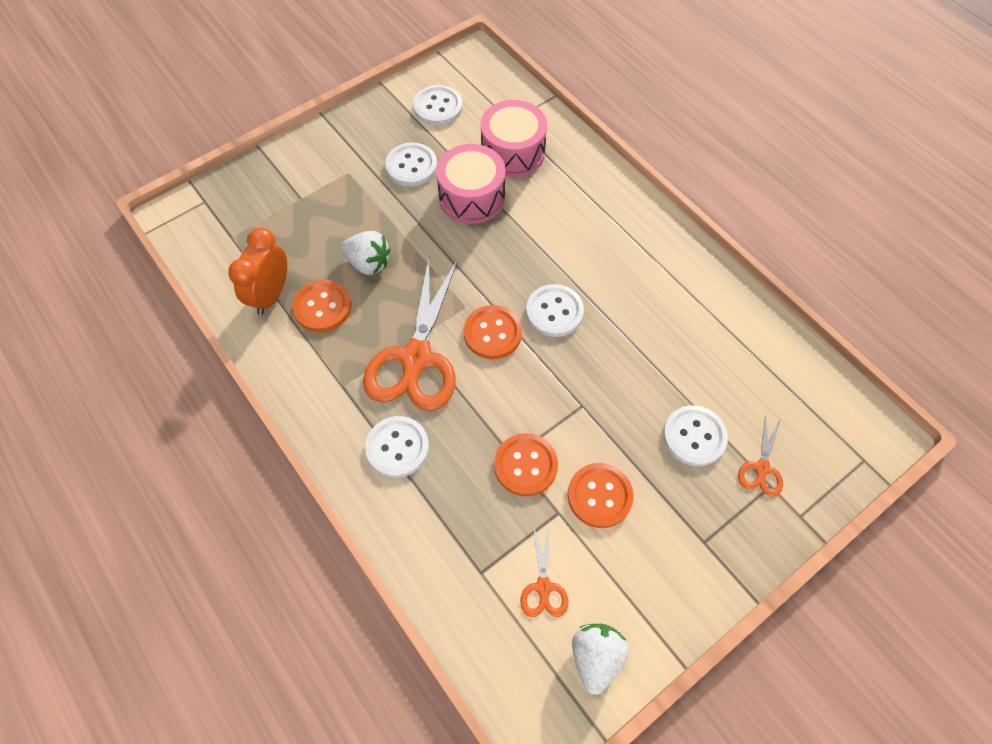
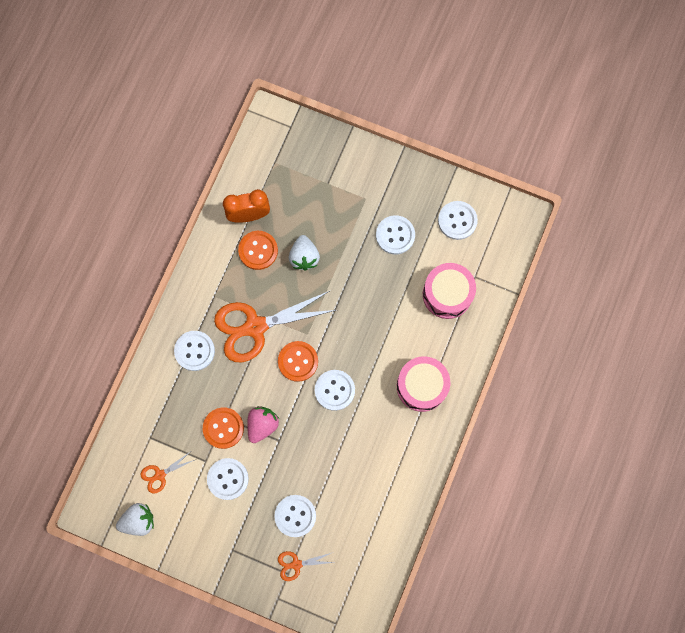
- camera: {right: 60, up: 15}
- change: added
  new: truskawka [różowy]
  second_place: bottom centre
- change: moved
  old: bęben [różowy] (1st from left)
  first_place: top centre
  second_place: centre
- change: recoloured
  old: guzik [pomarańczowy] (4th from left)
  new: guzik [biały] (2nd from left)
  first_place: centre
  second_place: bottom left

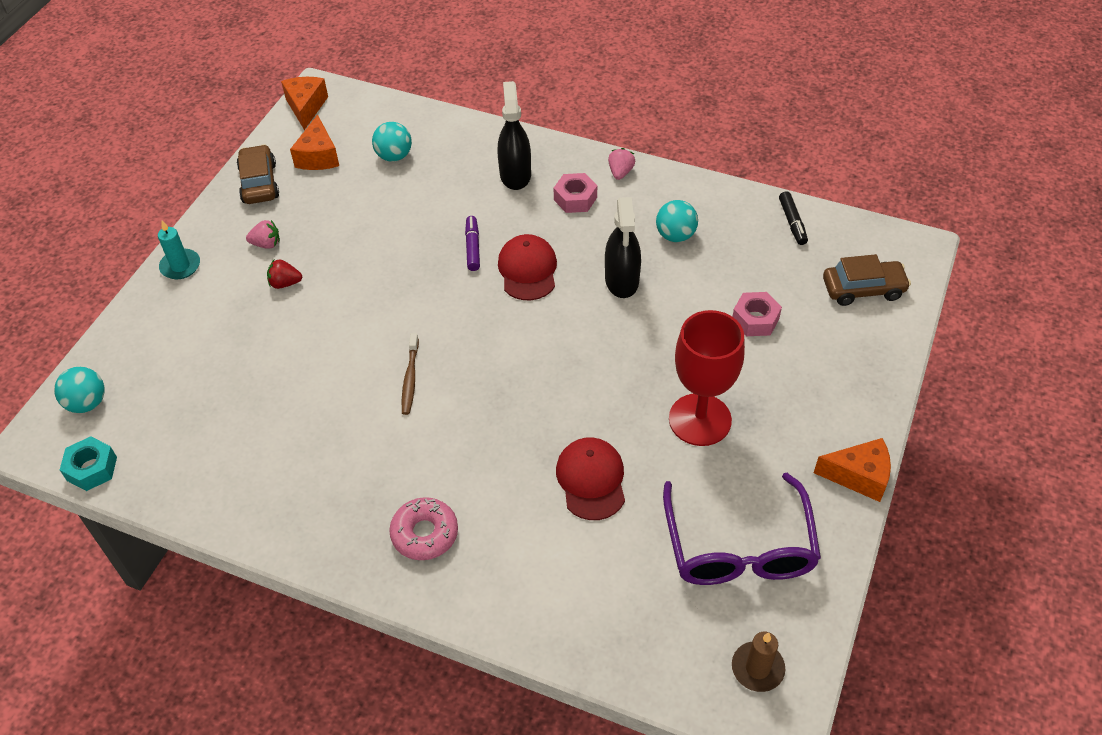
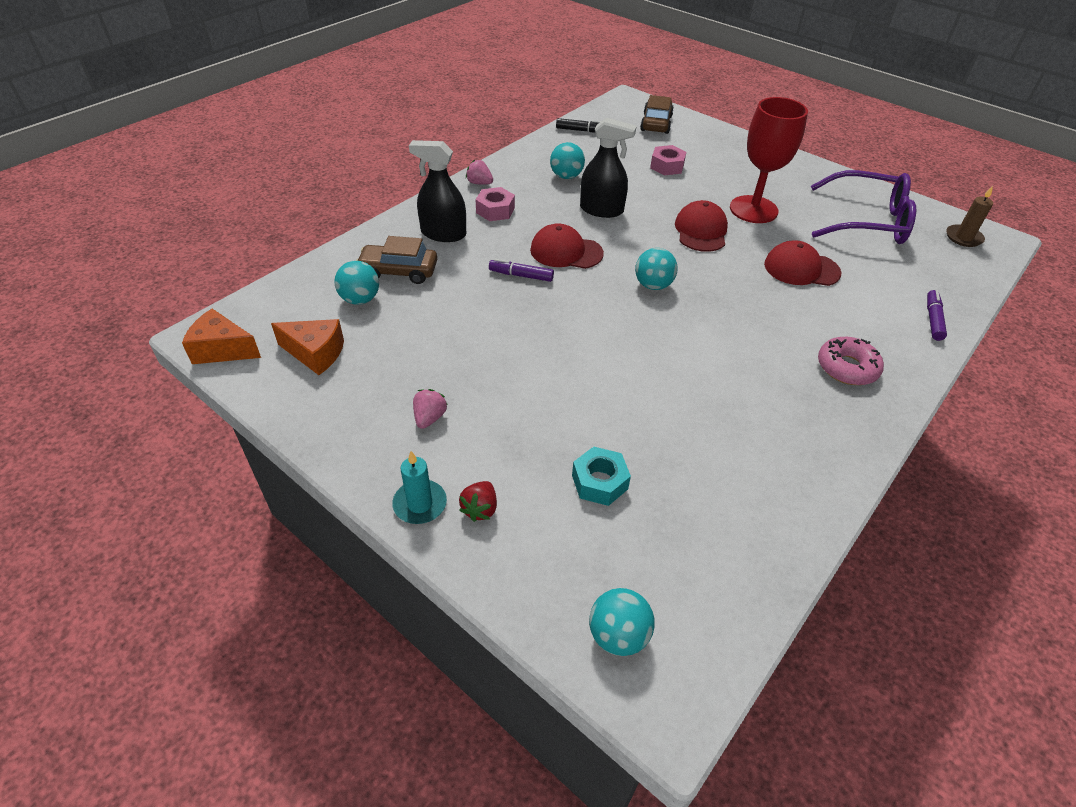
- camera: {right: -75, up: -5}
- change: removed
  old: szczoteczka do zębów [brązowy]
  first_place: centre
- change: removed
  old: ser [pomarańczowy] (3rd from left)
  first_place: middle right
- change: added
  new: piłka [turkusowy] (4th from left)
  second_place: centre
- change: added
  new: czapka [czerwony] (2nd from left)
  second_place: top centre
- change: added
  new: flamaster [fioletowy] (2nd from left)
  second_place: middle right
- change: moved
  old: nakrętka [turkusowy]
  first_place: middle left
  second_place: centre
- change: moved
  old: samochód [brązowy] (1st from left)
  first_place: top left
  second_place: top centre
- change: moved
  old: truskawka [czerwony]
  first_place: middle left
  second_place: centre

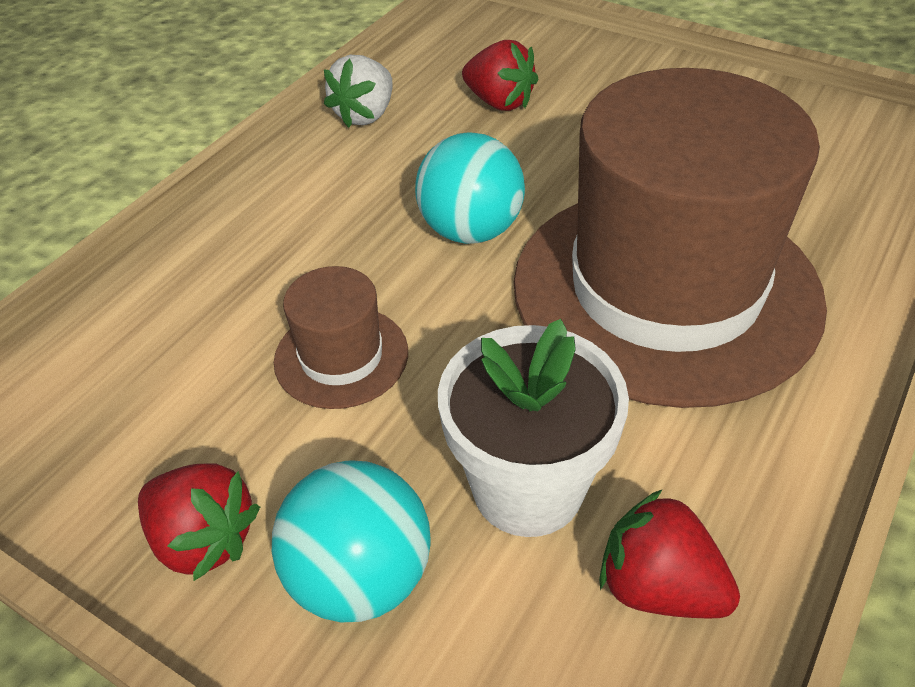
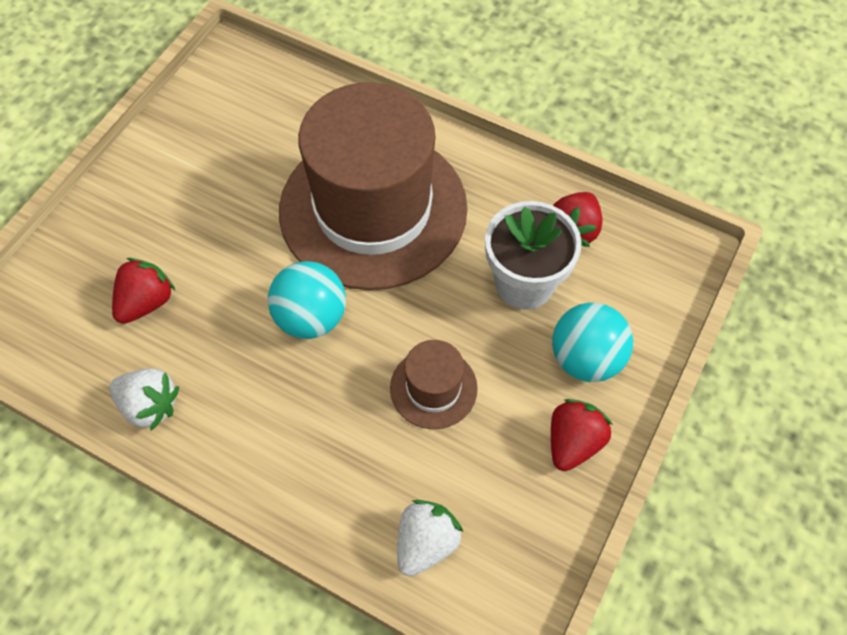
- camera: {right: -95, up: 15}
- change: added
  new: truskawka [biały] (2nd from left)
  second_place: bottom centre

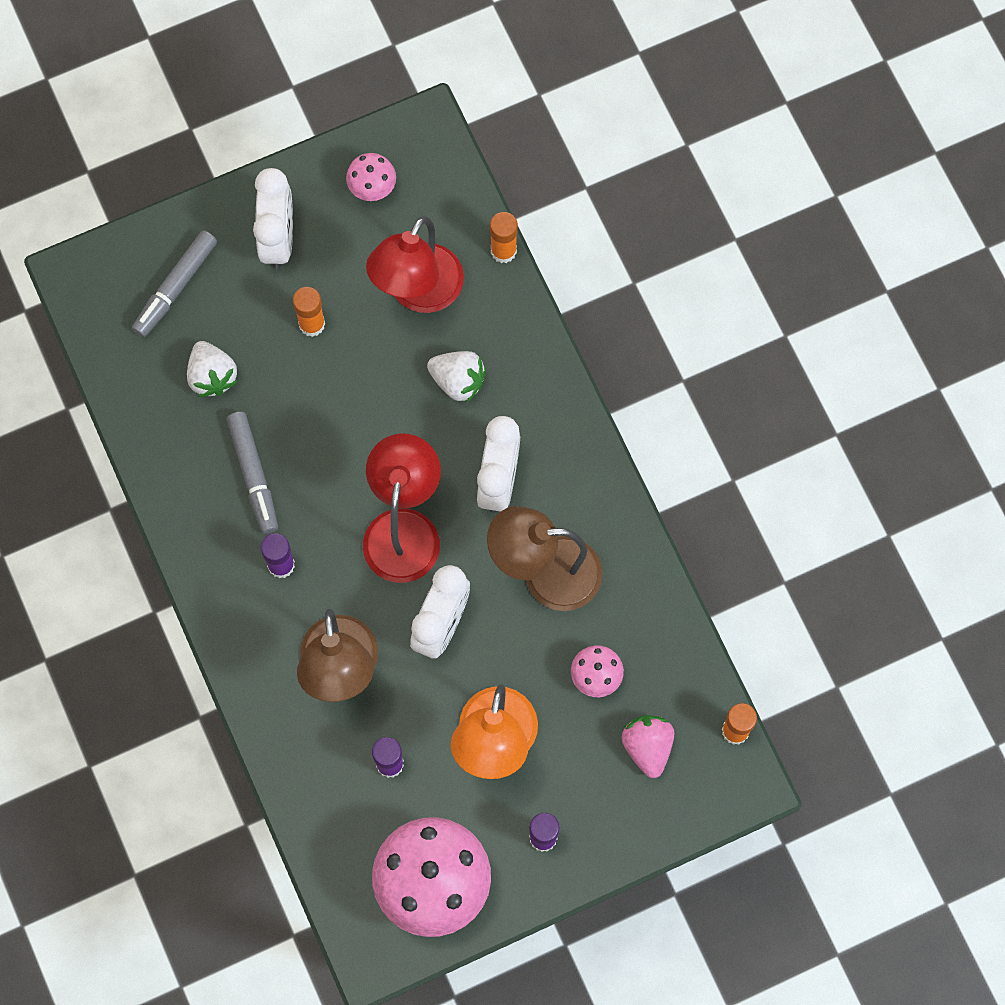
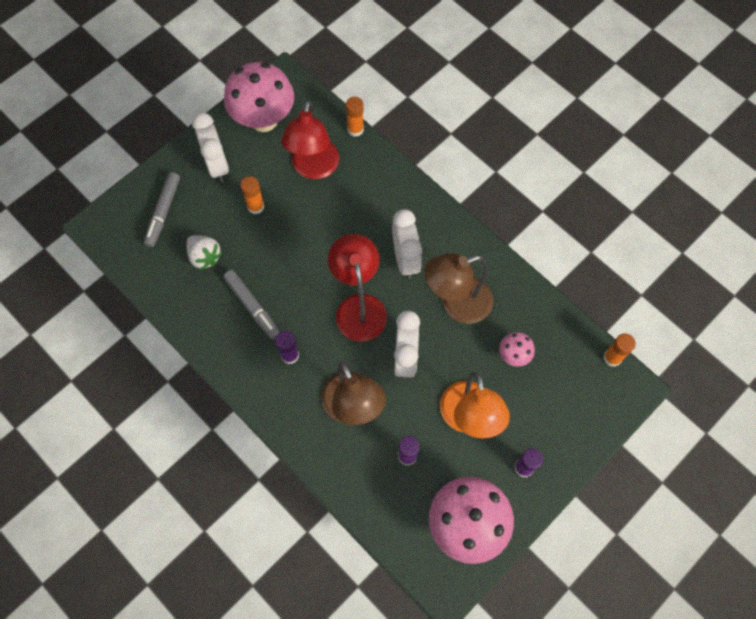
- camera: {right: -20, up: -5}
- change: removed
  old: truskawka [biały] (2nd from left)
  first_place: centre
- change: removed
  old: truskawka [różowy]
  first_place: bottom centre
- change: resized
  old: grzyb [różowy] (1st from left)
  first_place: top centre
  second_place: top centre
  factor: 2.17

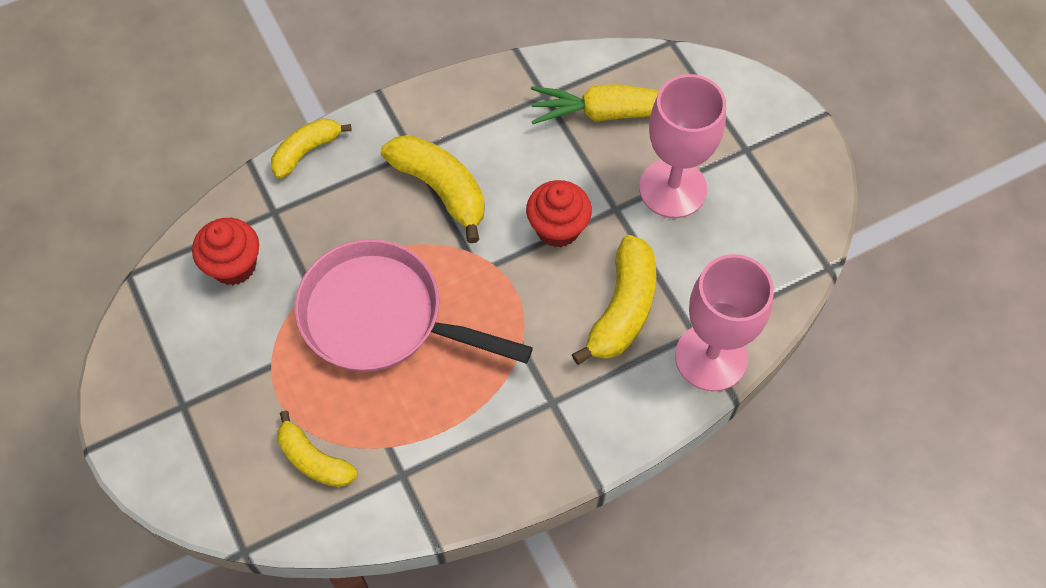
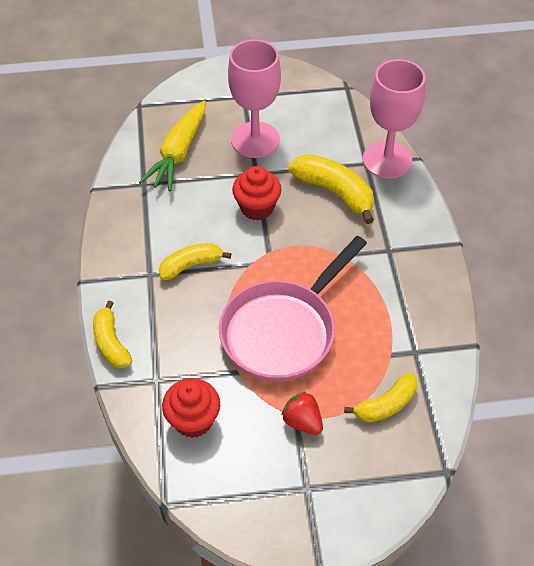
- camera: {right: -70, up: -10}
- change: added
  new: truskawka [czerwony]
  second_place: bottom centre
- change: resized
  old: banan [żółty] (3rd from left in the first image)
  first_place: top centre
  second_place: centre
  factor: 0.65

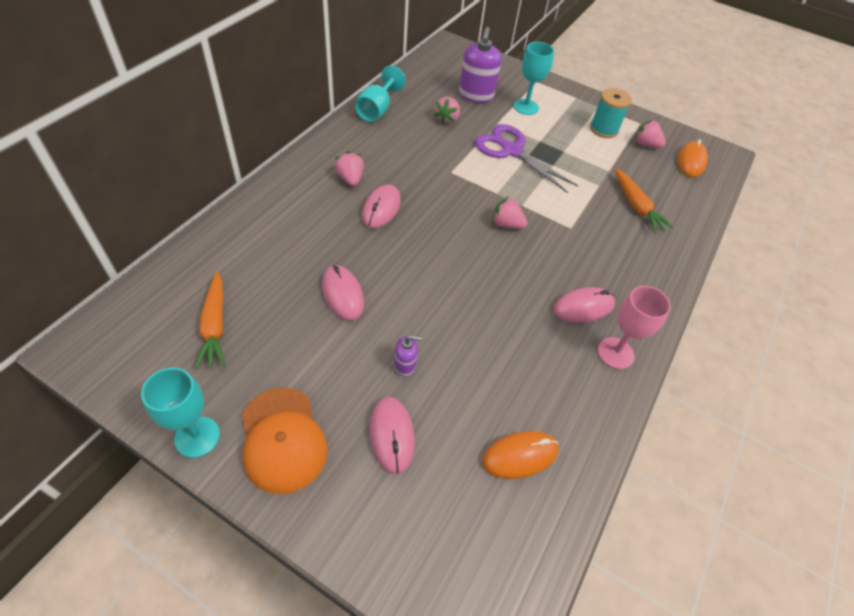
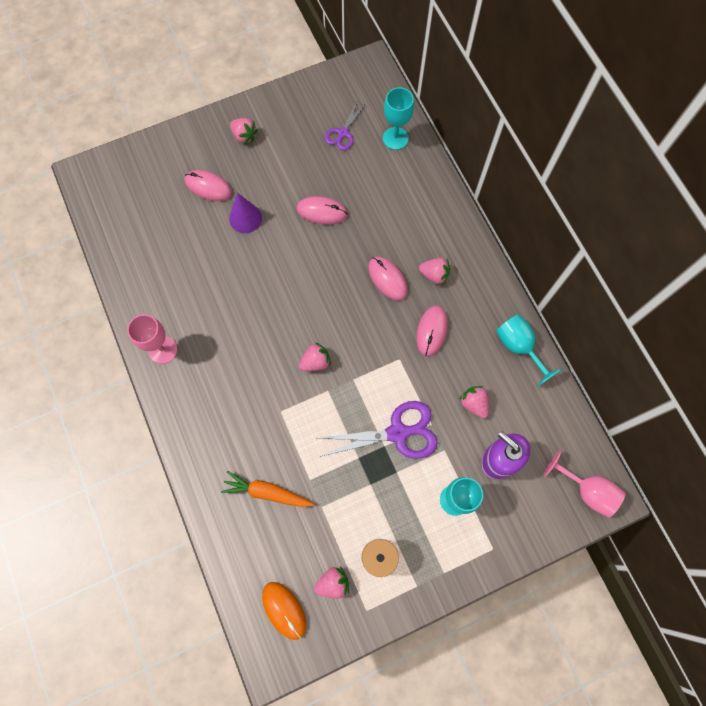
- camera: {right: 130, up: 20}
- change: removed
  old: myszka [pomarańczowy] (1st from left)
  first_place: bottom centre
- change: added
  new: kielich [różowy] (2nd from left)
  second_place: bottom right
- change: moved
  old: kielich [turkusowy] (1st from left)
  first_place: bottom left
  second_place: top centre
- change: moved
  old: myszka [różowy] (4th from left)
  first_place: middle right
  second_place: centre
- change: replaced
  old: marchewka [pomarańczowy] (1st from left)
  new: nożyczki [fioletowy] (1st from left)
  first_place: middle left
  second_place: top centre
- change: replaced
  old: czapka [pomarańczowy]
  new: truskawka [różowy] (1st from left)
  first_place: bottom centre
  second_place: top centre
- change: replaced
  old: dozownik mydła [fioletowy] (1st from left)
  new: stożek [fioletowy]
  first_place: centre
  second_place: top centre

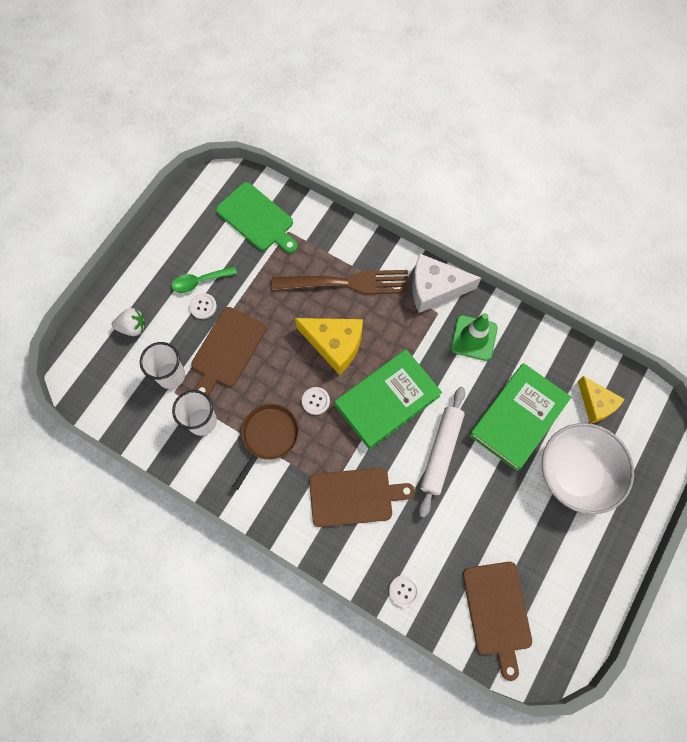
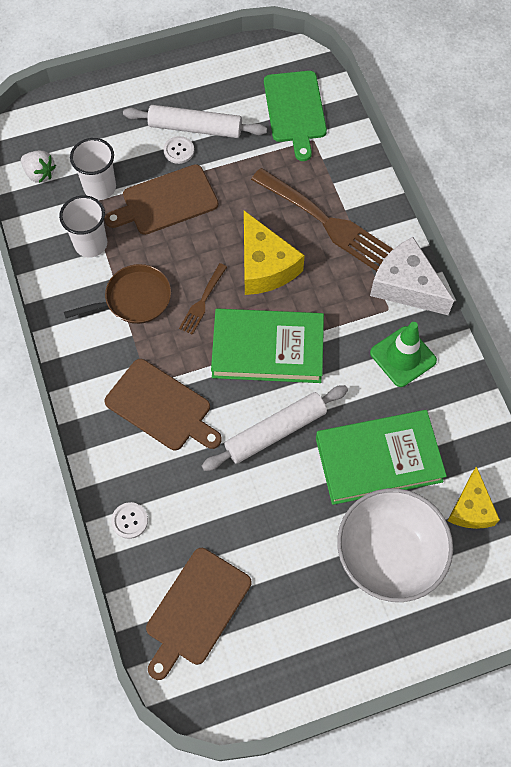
- camera: {right: 40, up: -5}
- change: moved
  old: truskawka [biały]
  first_place: middle left
  second_place: top left
- change: replaced
  old: łyżka [zielony]
  new: wałek do ciasta [biały] (1st from left)
  first_place: middle left
  second_place: top centre
- change: replaced
  old: guzik [biały] (2nd from left)
  new: widelec [brązowy] (1st from left)
  first_place: centre
  second_place: centre

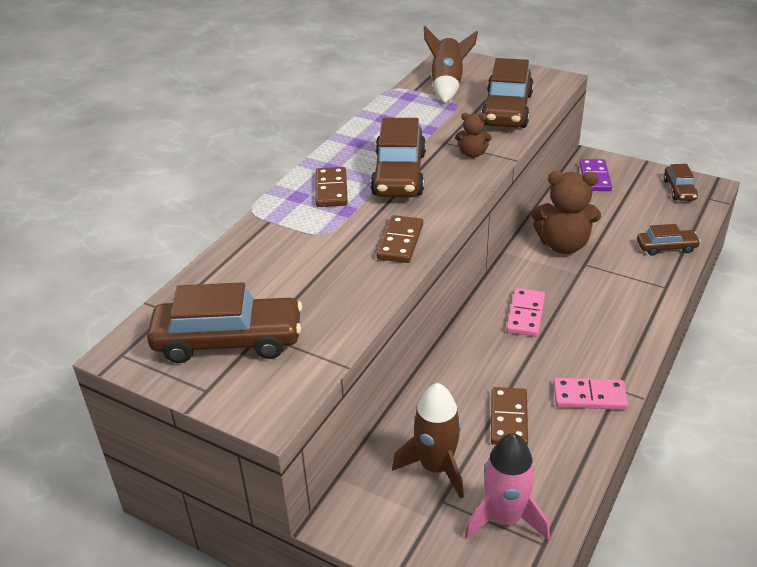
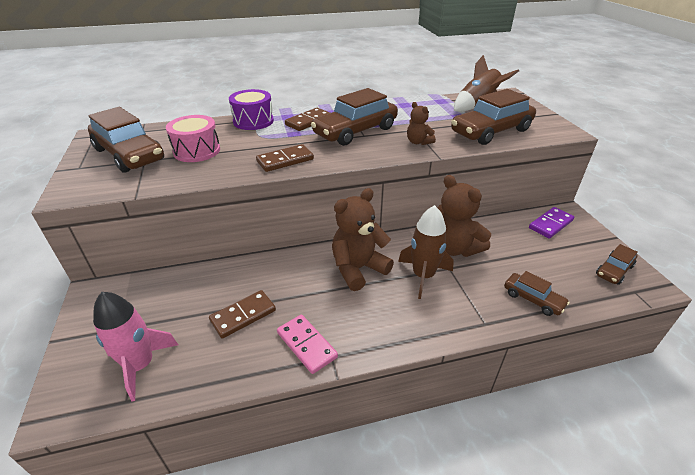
- camera: {right: 45, up: 0}
- change: added
  new: bęben [różowy]
  second_place: top left
- change: added
  new: bęben [fioletowy]
  second_place: top centre
- change: moved
  old: rakieta [brązowy] (1st from left)
  first_place: bottom centre
  second_place: centre
- change: replaced
  old: kostka domina [różowy] (1st from left)
  new: miś [brązowy] (1st from left)
  first_place: middle right
  second_place: centre

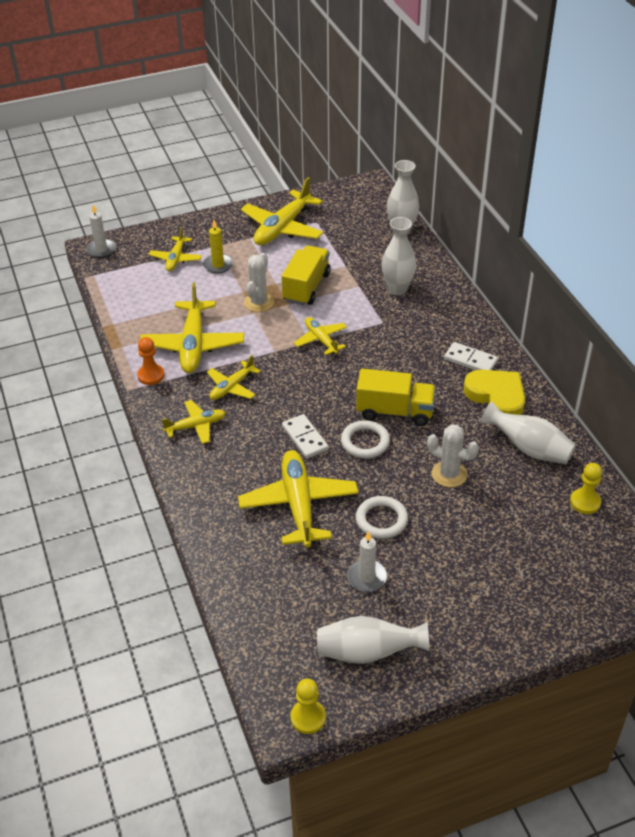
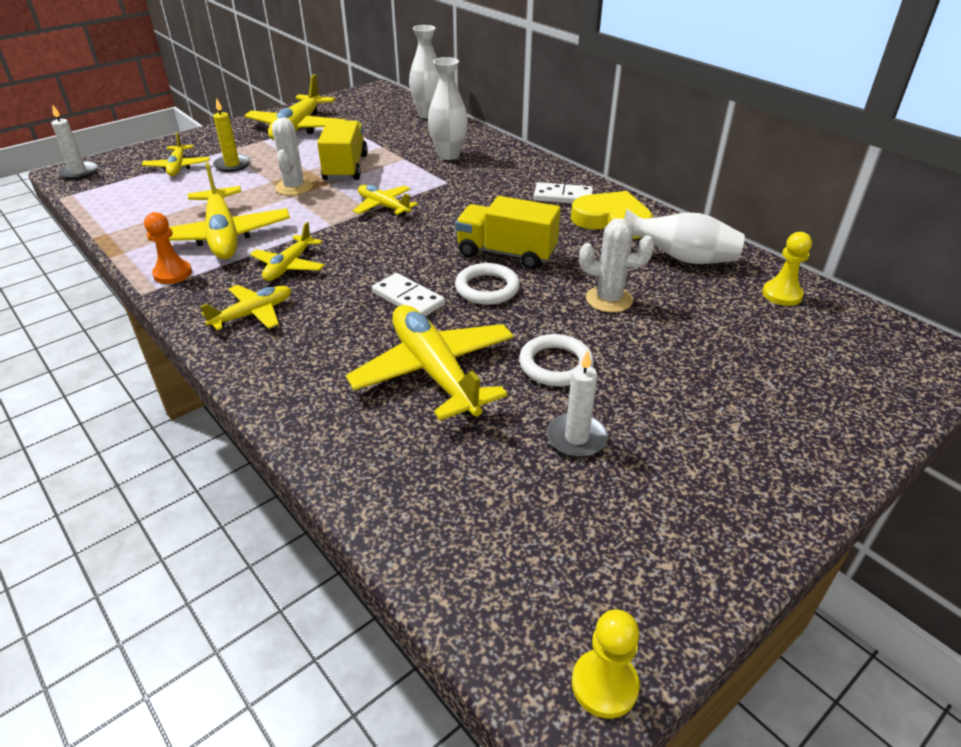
- camera: {right: -20, up: -5}
- change: removed
  old: wazon [biały] (1st from left)
  first_place: bottom centre
- change: turned
  old: ciężarówka [żółty] (2nd from left)
  first_place: centre
  second_place: top centre
  degrees: -150

